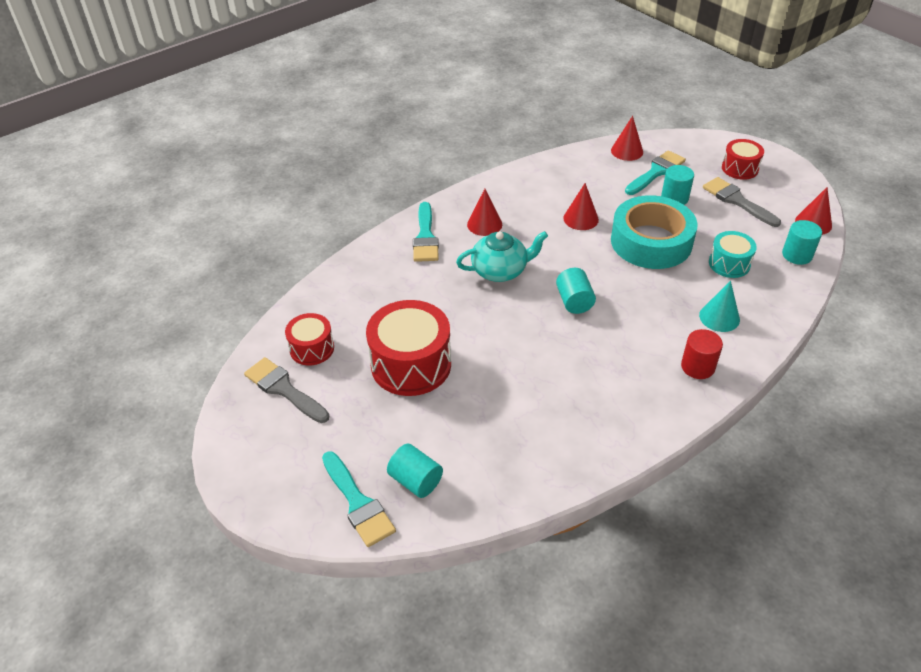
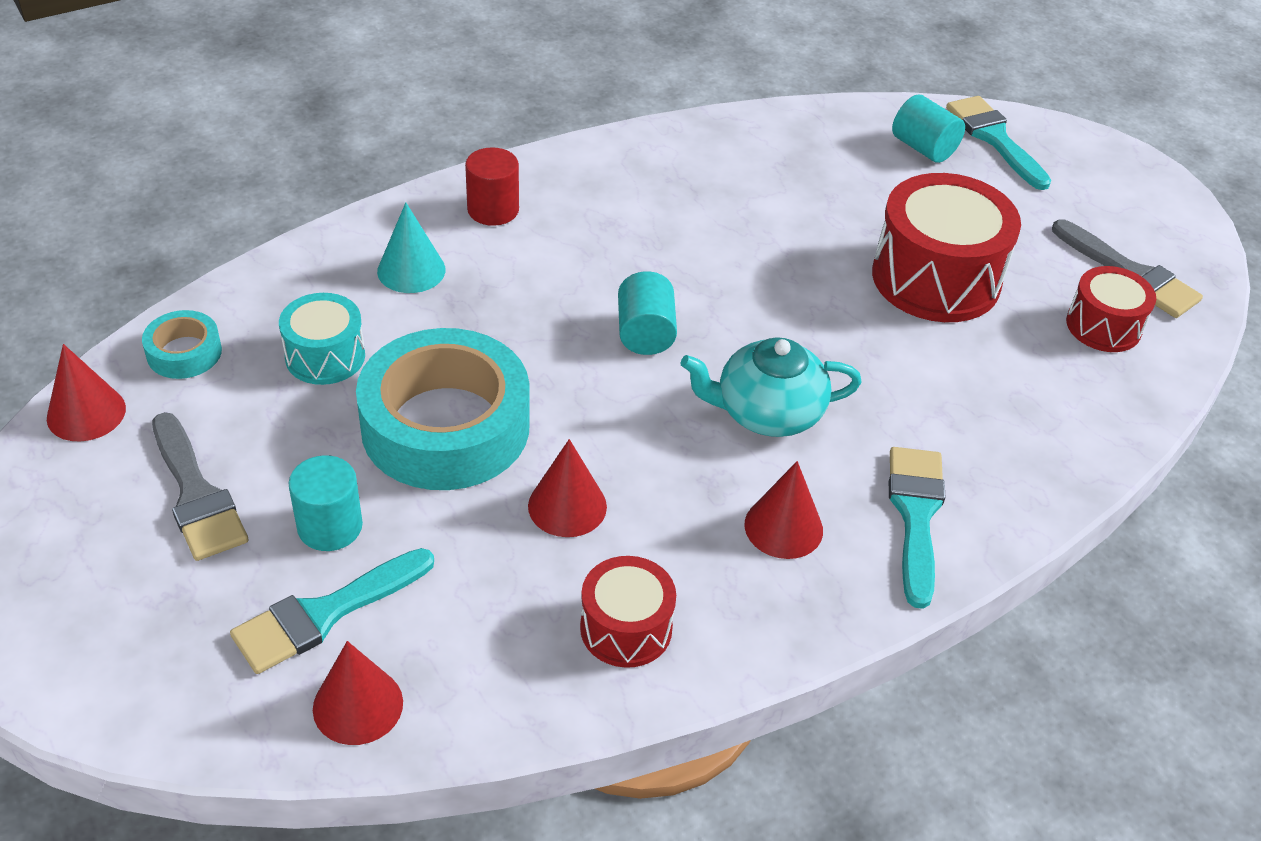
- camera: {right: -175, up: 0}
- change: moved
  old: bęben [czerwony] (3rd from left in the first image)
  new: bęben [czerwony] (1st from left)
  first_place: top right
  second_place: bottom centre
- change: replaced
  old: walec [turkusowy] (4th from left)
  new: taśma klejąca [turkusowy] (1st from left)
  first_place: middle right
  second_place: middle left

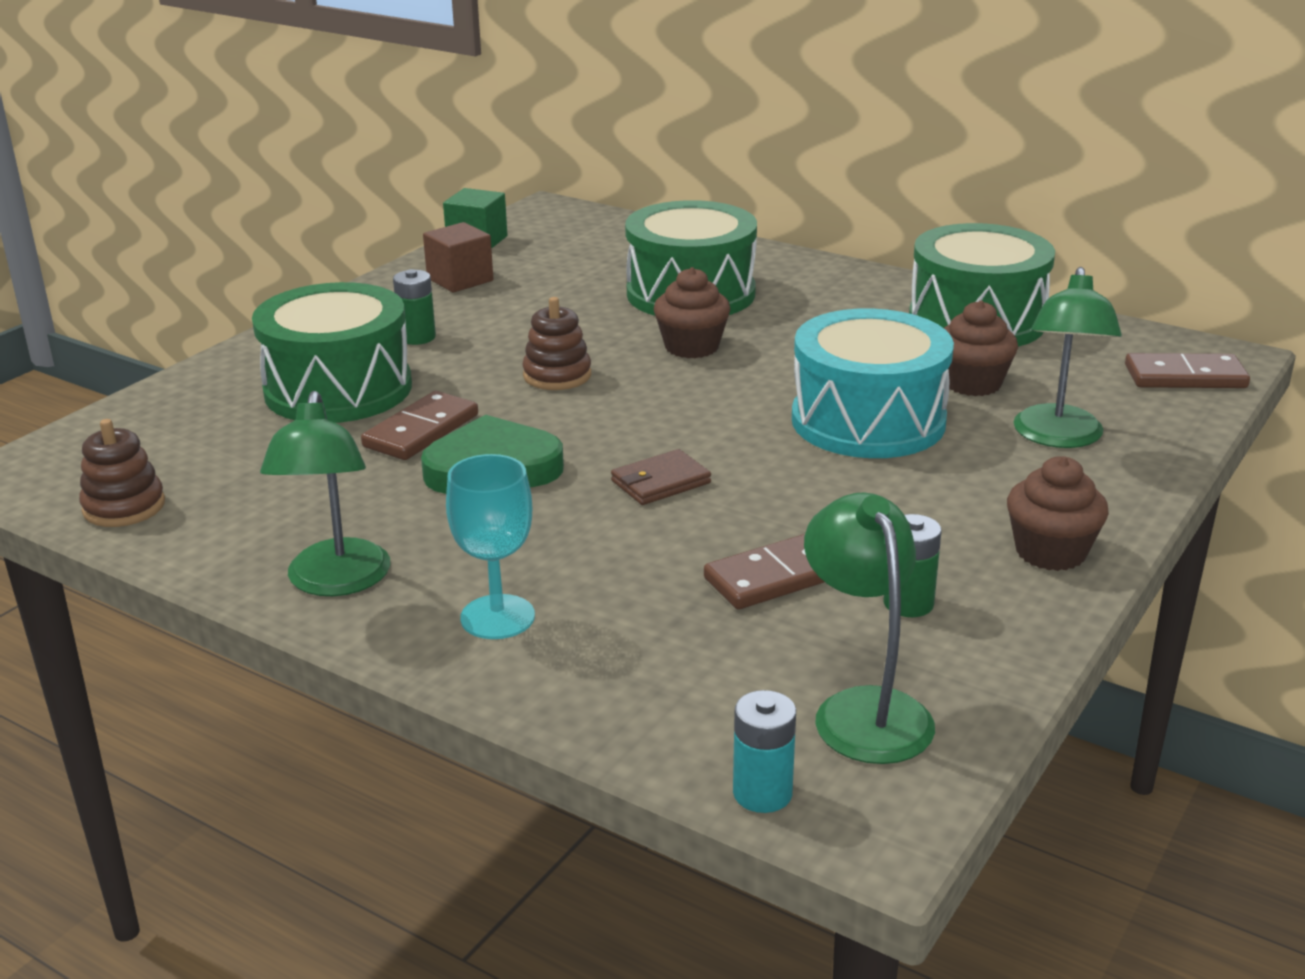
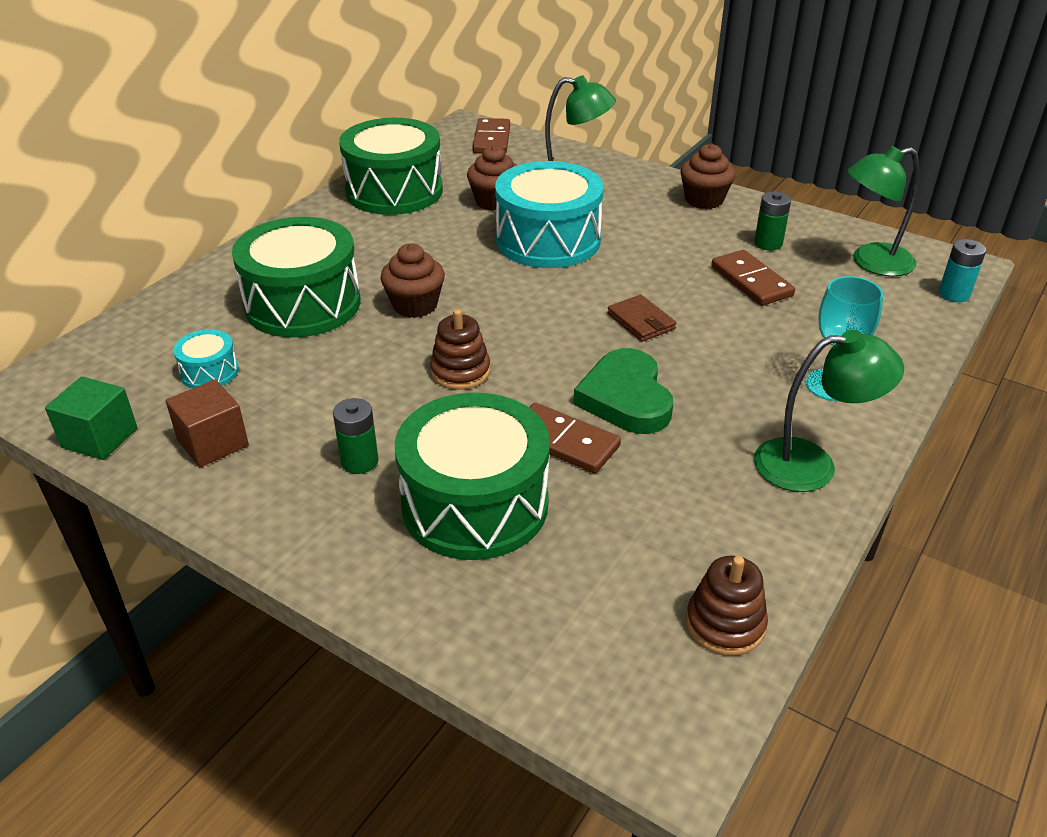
- camera: {right: -90, up: 10}
- change: added
  new: bęben [turkusowy] (1st from left)
  second_place: middle left

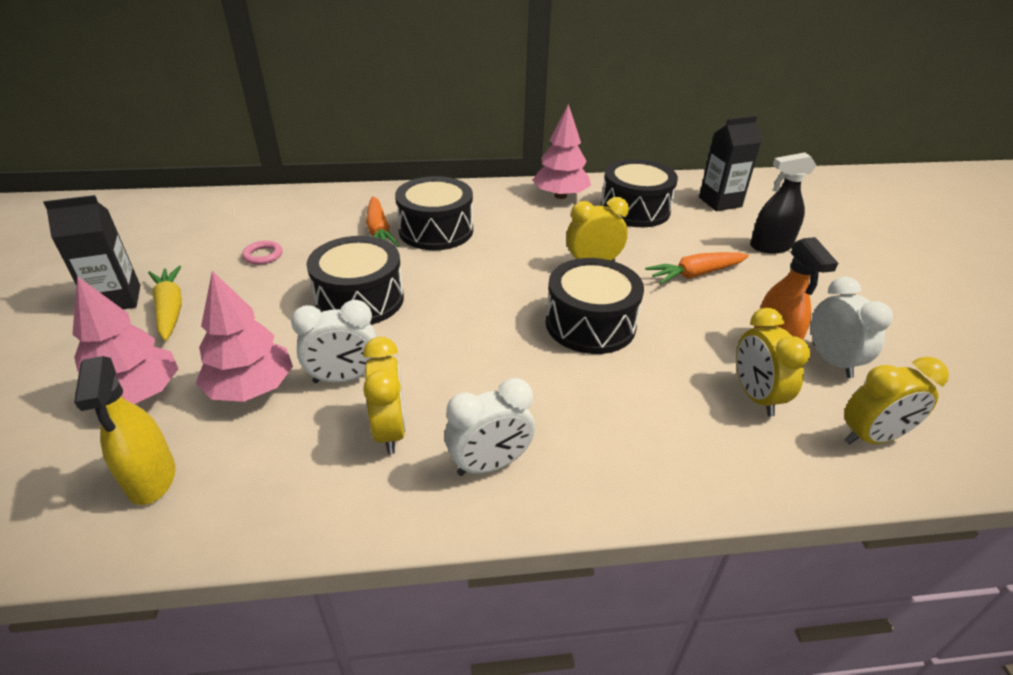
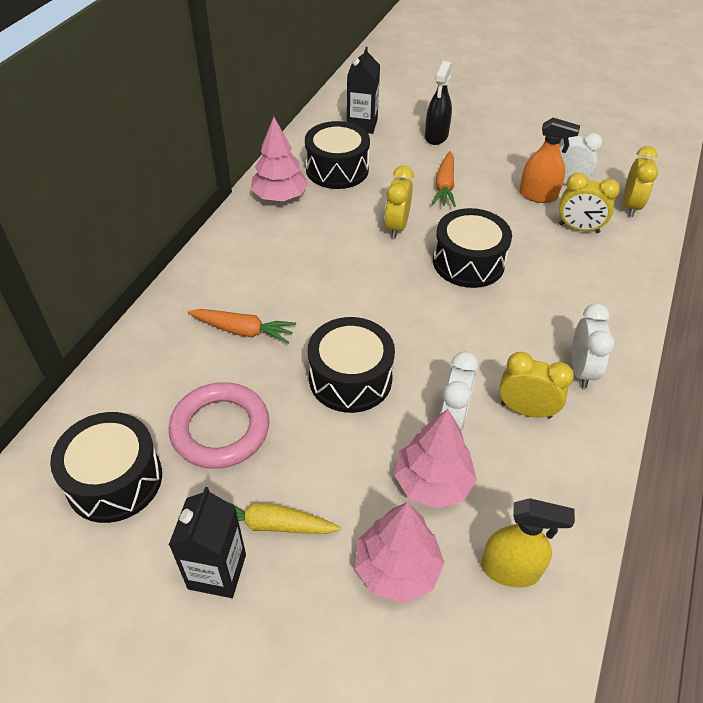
- camera: {right: -60, up: 10}
- change: moved
  old: bęben [czarny] (2nd from left in the first image)
  new: bęben [czarny] (1st from left)
  first_place: top centre
  second_place: middle left
- change: resized
  old: pierścień [różowy]
  first_place: middle left
  second_place: middle left
  factor: 2.32

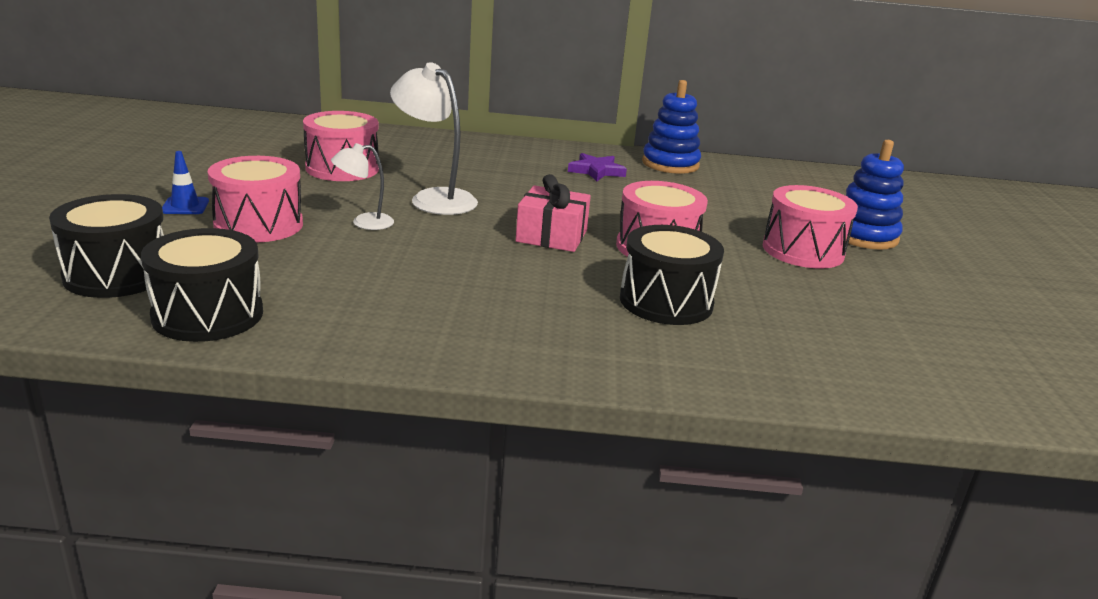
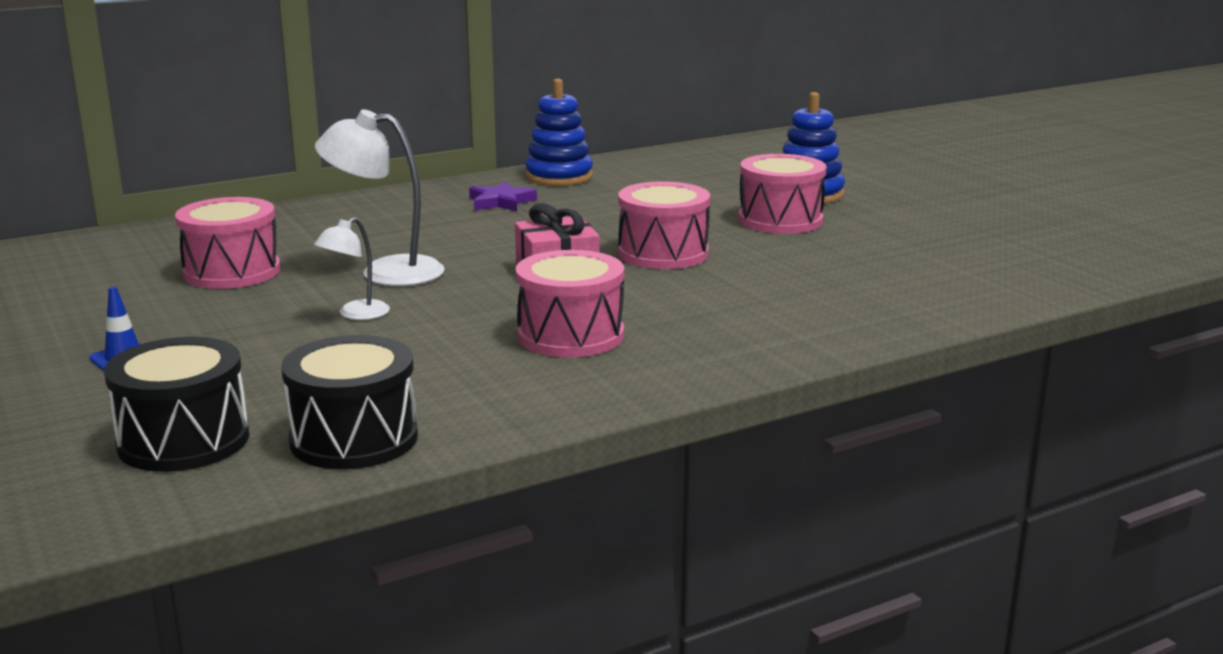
- camera: {right: -30, up: -5}
- change: removed
  old: bęben [czarny] (3rd from left)
  first_place: centre
- change: moved
  old: bęben [różowy] (1st from left in the first image)
  new: bęben [różowy] (2nd from left)
  first_place: top left
  second_place: centre

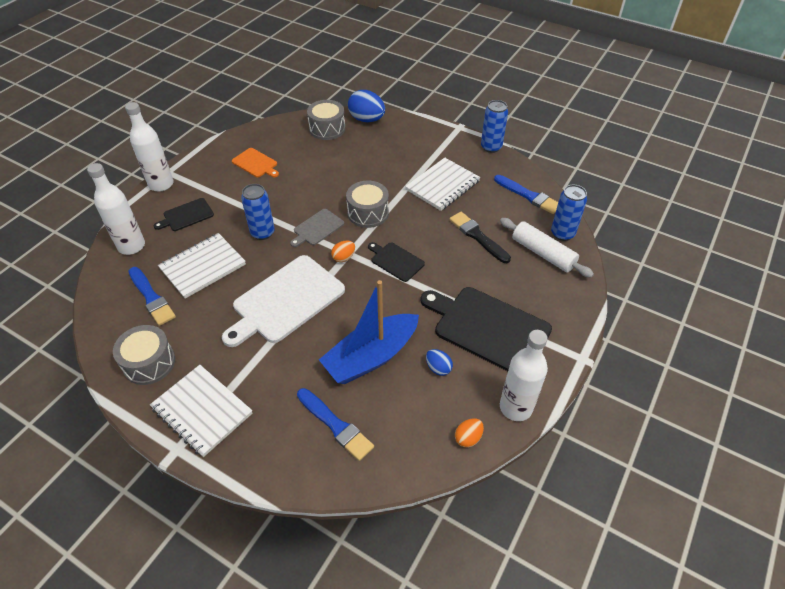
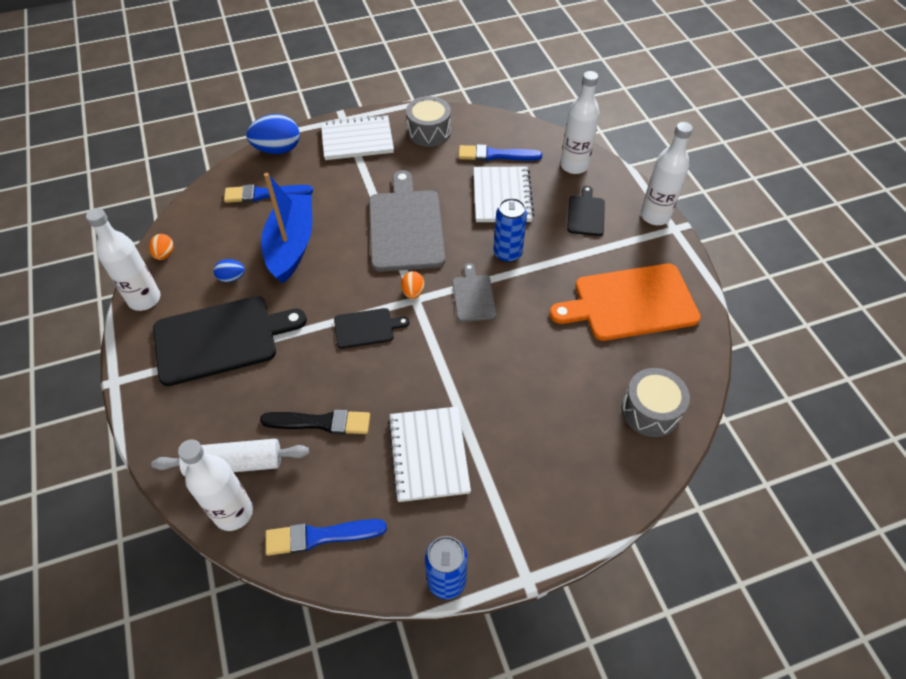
- camera: {right: 130, up: 5}
- change: removed
  old: bęben [szary] (3rd from left)
  first_place: centre
- change: moved
  old: jajko [niebieski] (1st from left in the first image)
  new: jajko [niebieski] (2nd from left)
  first_place: top centre
  second_place: top left
- change: replaced
  old: puszka [niebieski] (3rd from left)
  new: butelka [biały] (2nd from left)
  first_place: middle right
  second_place: bottom left
- change: recoloured
  old: deska do krojenia [biały]
  new: deska do krojenia [szary] (1st from left)
  first_place: centre
  second_place: top centre
- change: resized
  old: deska do krojenia [pomarańczowy]
  first_place: top left
  second_place: middle right
  factor: 1.98

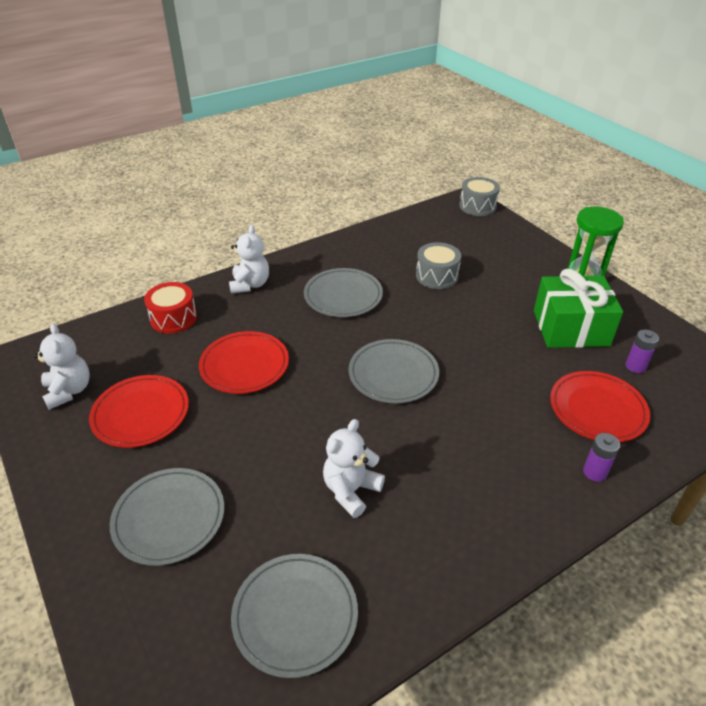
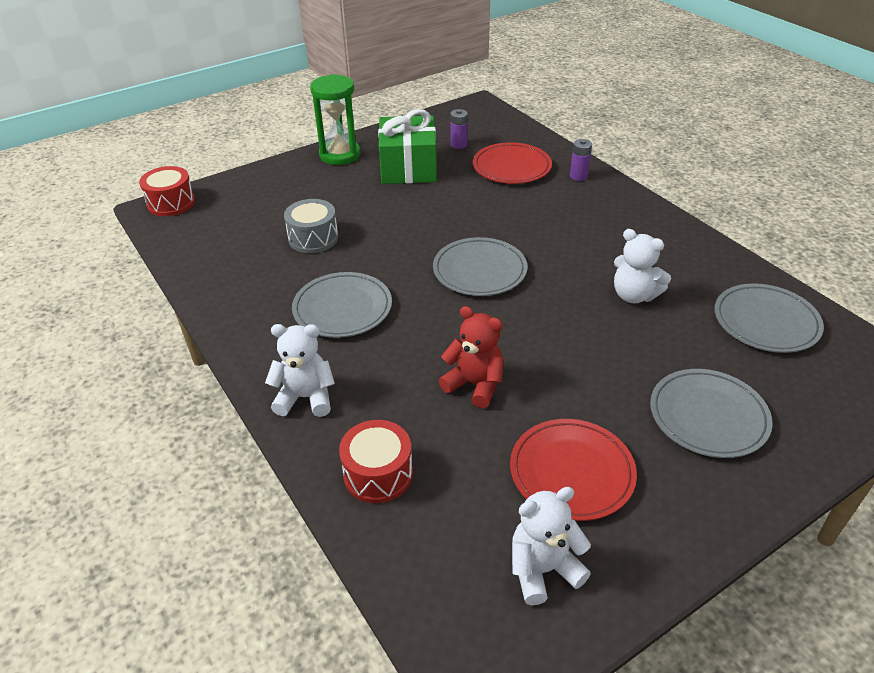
- camera: {right: -90, up: 0}
- change: replaced
  old: talerz [czerwony] (2nd from left)
  new: miś [czerwony]
  first_place: centre
  second_place: centre
- change: recoloured
  old: bęben [szary] (2nd from left)
  new: bęben [czerwony] (1st from left)
  first_place: top right
  second_place: top left

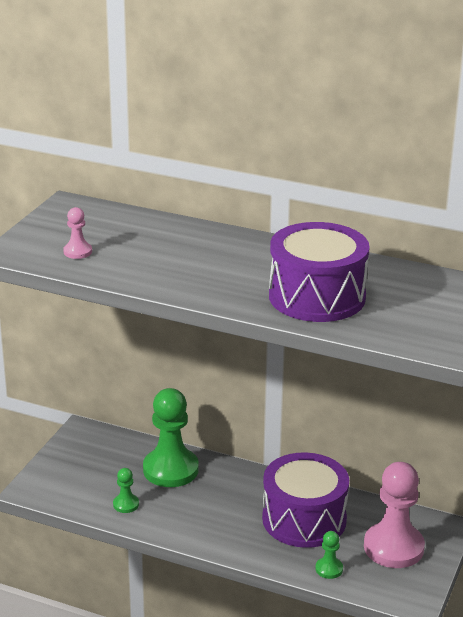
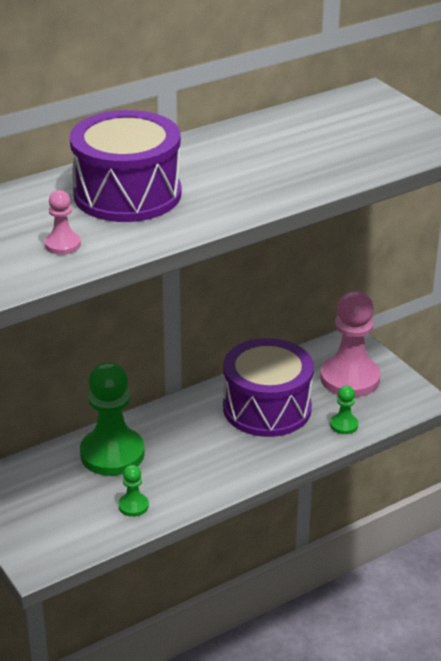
- camera: {right: -55, up: 5}
- change: moved
  old: bęben [fioletowy] (2nd from left in the first image)
  new: bęben [fioletowy] (1st from left)
  first_place: middle right
  second_place: top left

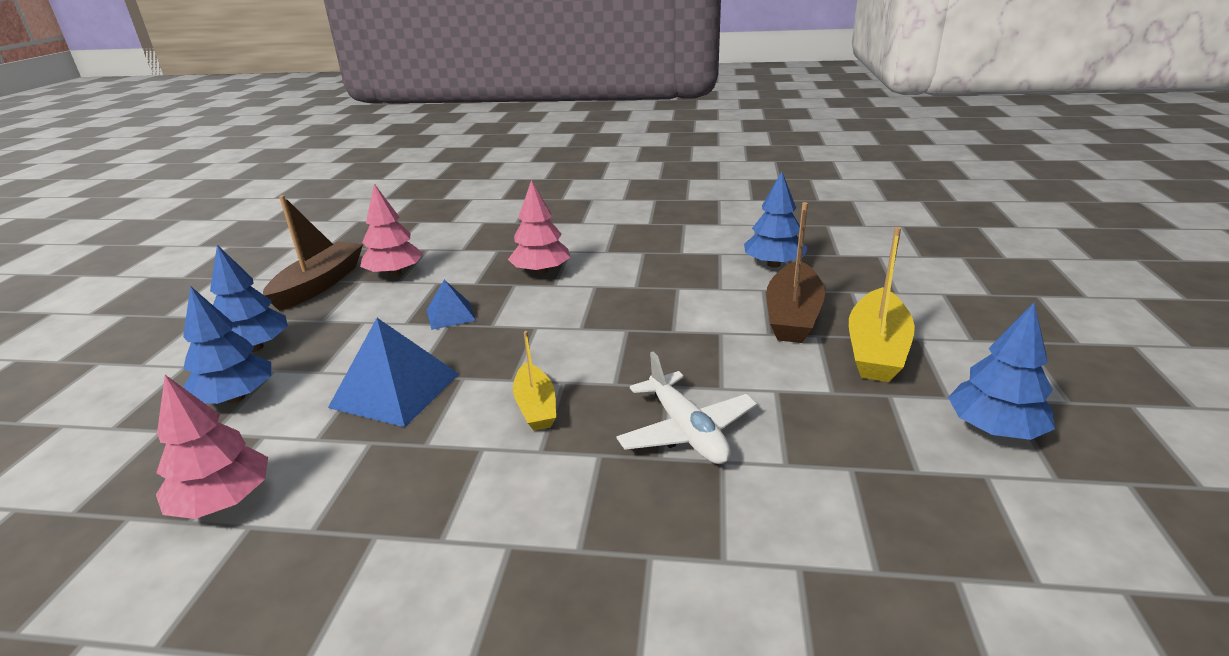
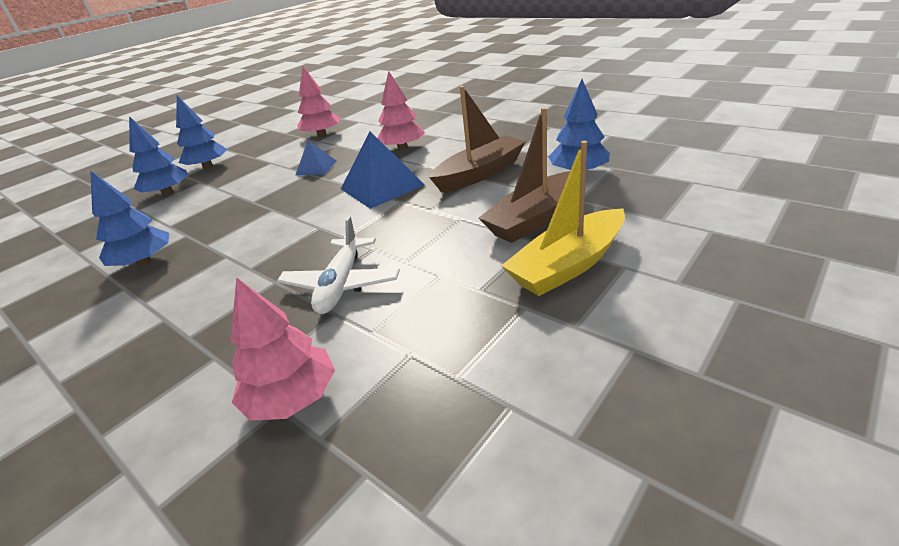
- camera: {right: 35, up: 5}
- change: removed
  old: łódka [żółty] (1st from left)
  first_place: centre
- change: moved
  old: drzewko [różowy] (1st from left)
  first_place: bottom left
  second_place: middle left
- change: moved
  old: łódka [brązowy] (1st from left)
  first_place: middle left
  second_place: top centre
- change: moved
  old: piramida [niebieski] (1st from left in the first image)
  new: piramida [niebieski] (2nd from left)
  first_place: middle left
  second_place: top centre
- change: moved
  old: drzewko [niebieski] (4th from left in the first image)
  new: drzewko [niebieski] (1st from left)
  first_place: middle right
  second_place: middle left

